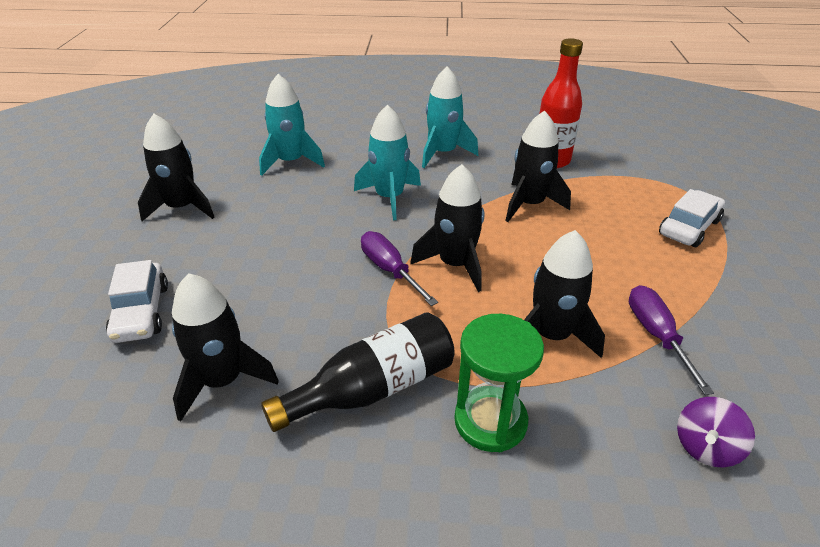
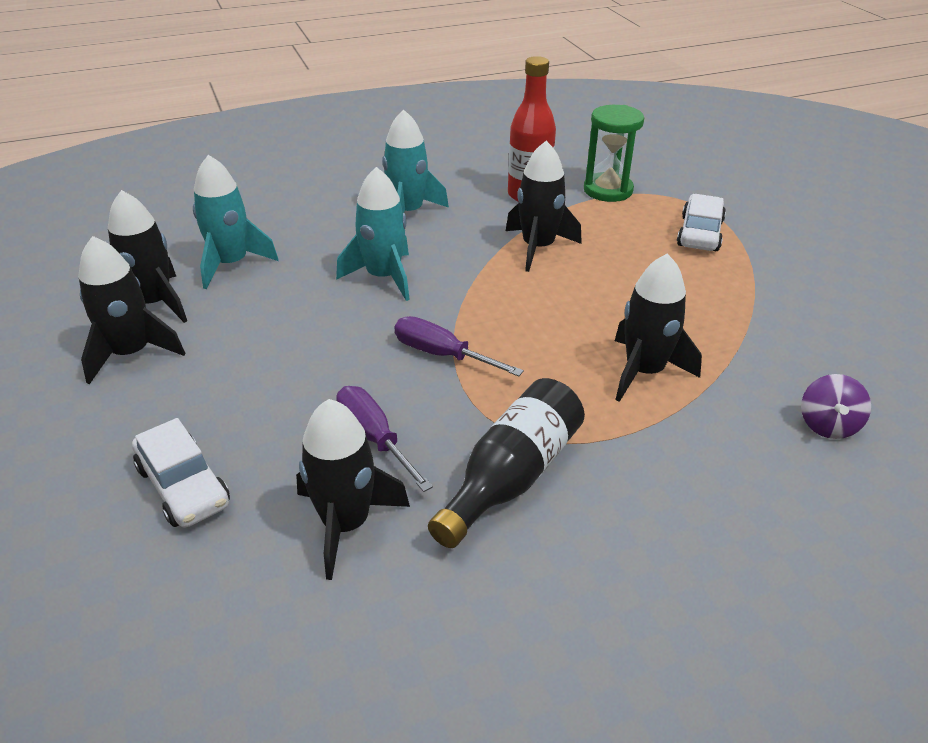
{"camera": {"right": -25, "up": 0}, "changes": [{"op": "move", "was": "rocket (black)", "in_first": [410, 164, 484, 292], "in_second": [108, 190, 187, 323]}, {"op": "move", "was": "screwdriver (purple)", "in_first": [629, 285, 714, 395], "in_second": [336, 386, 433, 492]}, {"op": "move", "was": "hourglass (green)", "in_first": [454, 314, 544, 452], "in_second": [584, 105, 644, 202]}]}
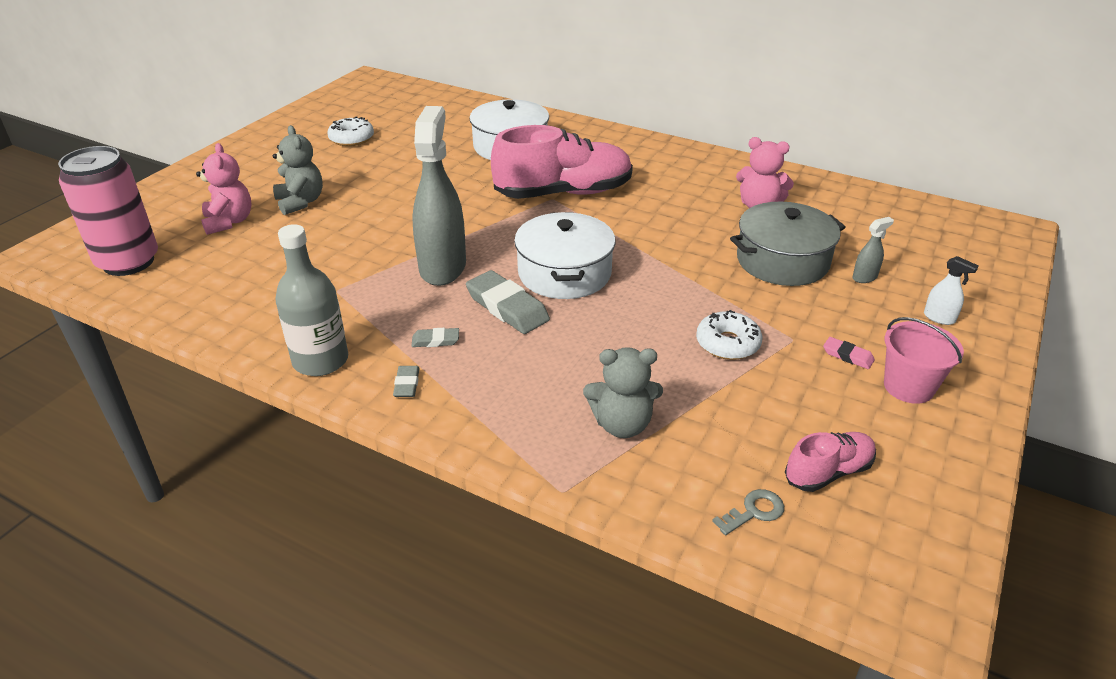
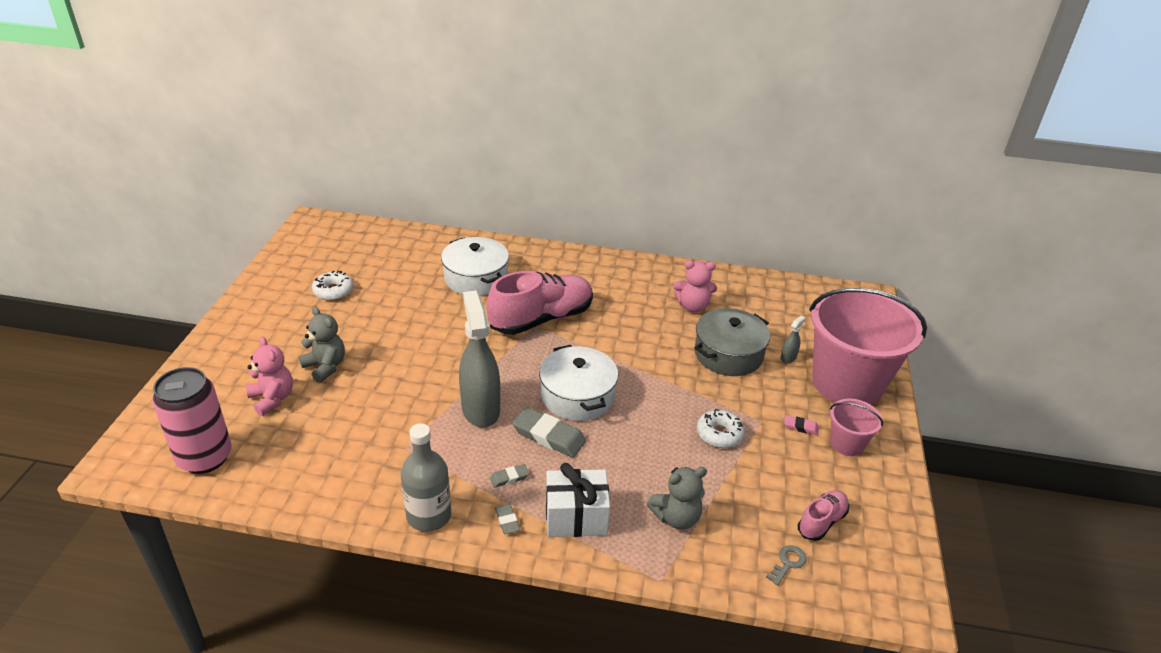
{"camera": {"right": -20, "up": 0}, "changes": [{"op": "replace", "was": "spray bottle (white)", "now": "bucket (pink)", "in_first": [924, 256, 979, 325], "in_second": [809, 288, 927, 405]}, {"op": "insert", "now": "gift (white)", "in_second": [546, 463, 610, 537]}]}
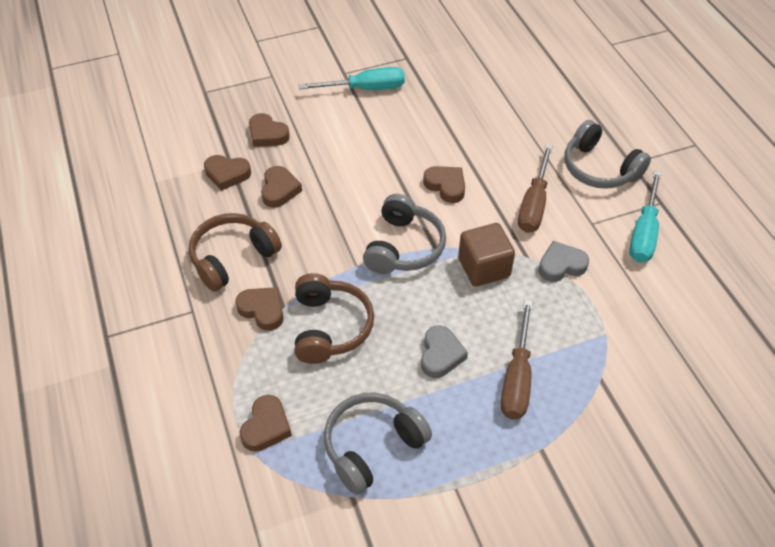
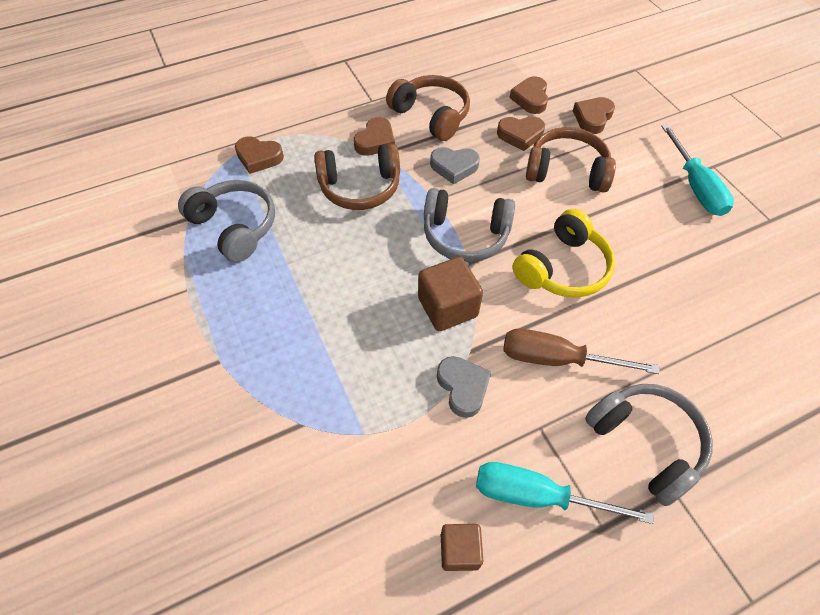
{"camera": {"right": 85, "up": 5}, "changes": [{"op": "rotate", "was": "headphones (grey)", "in_first": [565, 120, 651, 189], "in_second": [585, 384, 713, 506], "clockwise": 105}, {"op": "replace", "was": "heart (brown)", "now": "headphones (yellow)", "in_first": [423, 166, 465, 203], "in_second": [512, 209, 615, 298]}, {"op": "delete", "was": "screwdriver (brown)", "in_first": [501, 300, 533, 419]}, {"op": "move", "was": "heart (grey)", "in_first": [421, 325, 468, 378], "in_second": [430, 147, 480, 185]}, {"op": "insert", "now": "headphones (brown)", "in_second": [526, 127, 616, 193]}, {"op": "insert", "now": "cube (brown)", "in_second": [441, 524, 483, 571]}]}
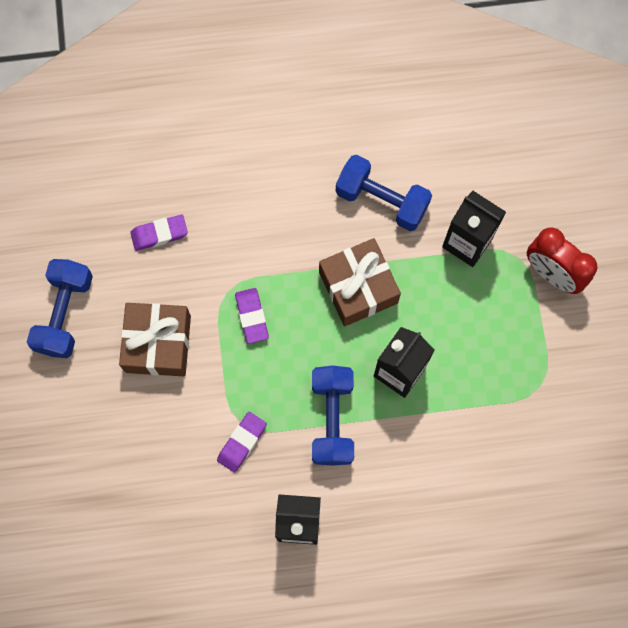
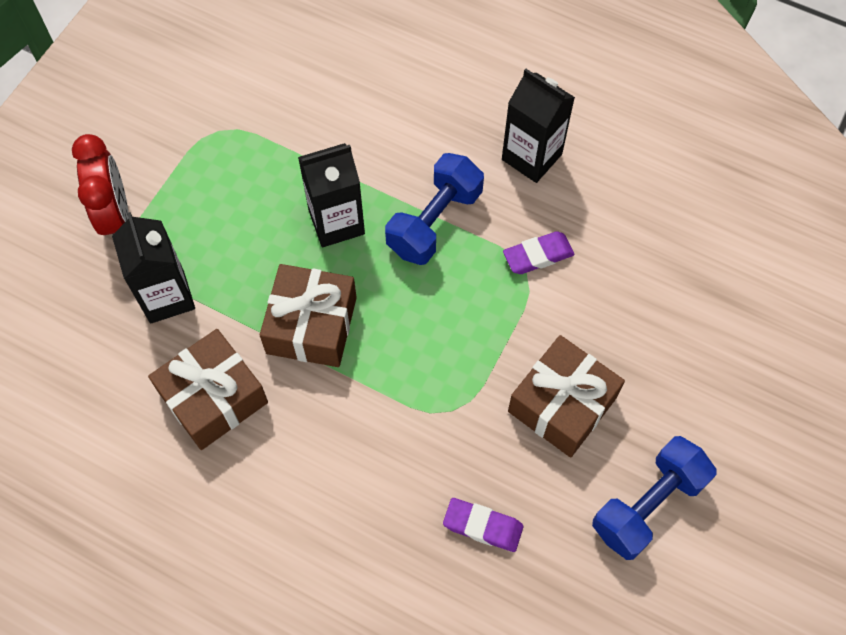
{"camera": {"right": -145, "up": -10}, "changes": [{"op": "replace", "was": "dumbbell (blue)", "now": "gift (brown)", "in_first": [336, 155, 432, 231], "in_second": [148, 329, 268, 450]}, {"op": "delete", "was": "eraser (purple)", "in_first": [235, 288, 269, 344]}]}
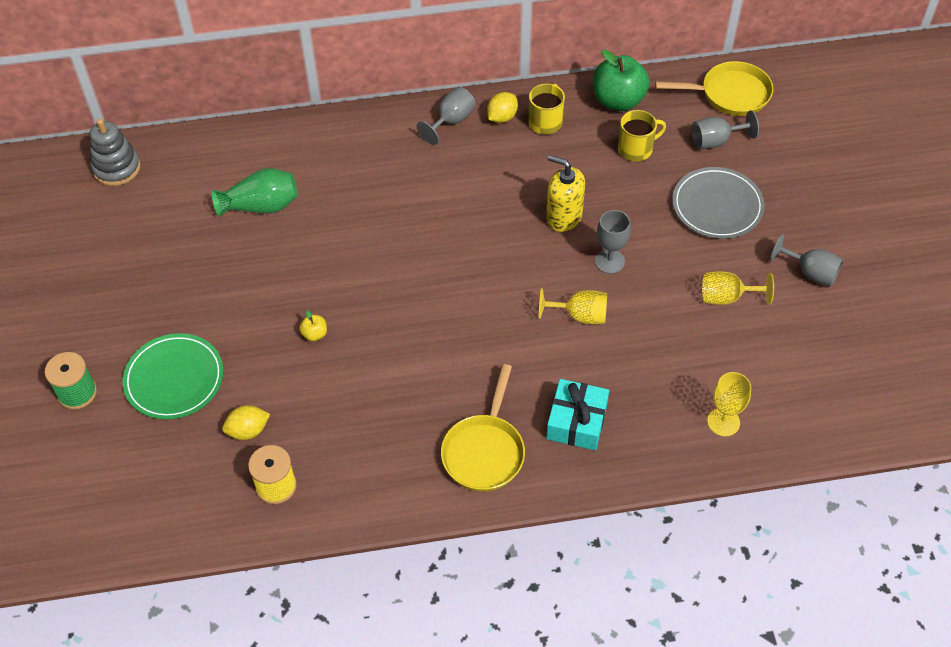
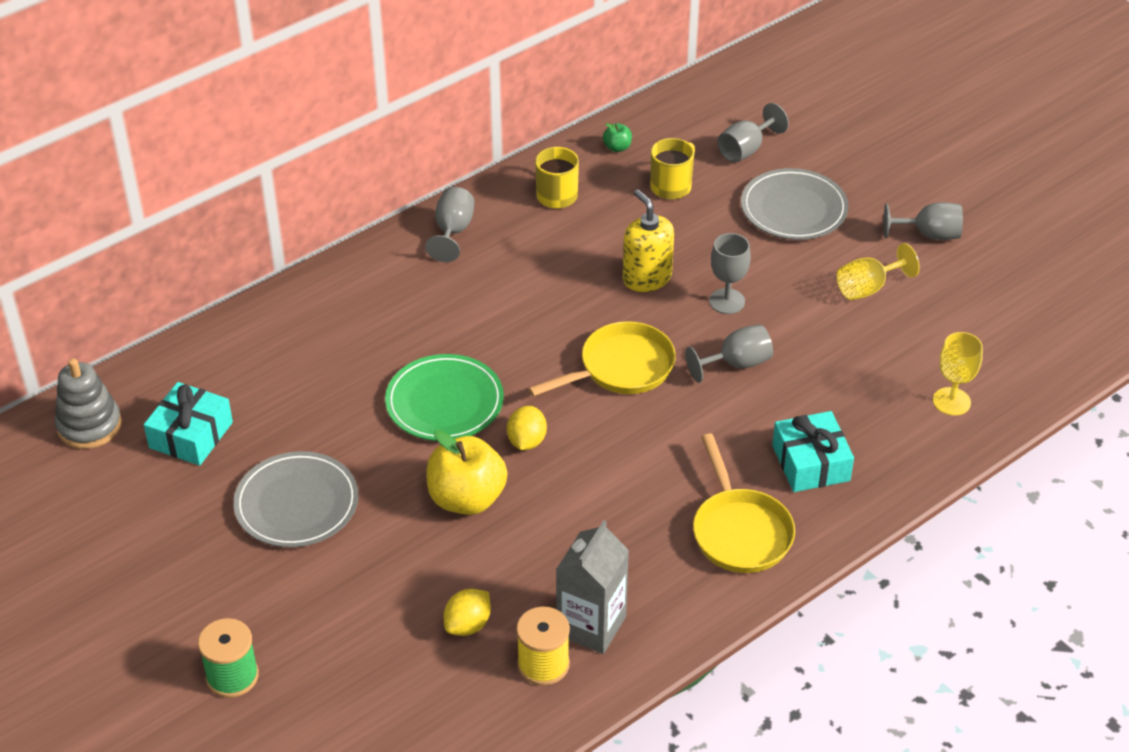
{"camera": {"right": -30, "up": -10}, "changes": [{"op": "resize", "was": "apple (green)", "in_first": [593, 49, 650, 111], "in_second": [603, 123, 632, 152], "ratio": 0.44}, {"op": "move", "was": "pan (yellow)", "in_first": [655, 61, 773, 116], "in_second": [528, 321, 676, 397]}, {"op": "move", "was": "lemon (yellow)", "in_first": [487, 92, 518, 123], "in_second": [507, 406, 547, 450]}, {"op": "rotate", "was": "soap dispenser (yellow)", "in_first": [546, 155, 585, 232], "in_second": [623, 190, 674, 292], "clockwise": 60}, {"op": "delete", "was": "vase (green)", "in_first": [212, 168, 298, 217]}, {"op": "recolor", "was": "goblet (yellow)", "now": "goblet (grey)", "in_first": [539, 288, 607, 324], "in_second": [685, 324, 773, 383]}, {"op": "resize", "was": "apple (yellow)", "in_first": [299, 310, 327, 341], "in_second": [427, 430, 507, 515], "ratio": 2.29}, {"op": "move", "was": "plate (green)", "in_first": [122, 333, 224, 419], "in_second": [385, 354, 504, 441]}, {"op": "insert", "now": "gift (turquoise)", "in_second": [144, 382, 233, 466]}, {"op": "insert", "now": "plate (grey)", "in_second": [233, 451, 358, 547]}, {"op": "insert", "now": "carton (grey)", "in_second": [556, 520, 629, 654]}]}
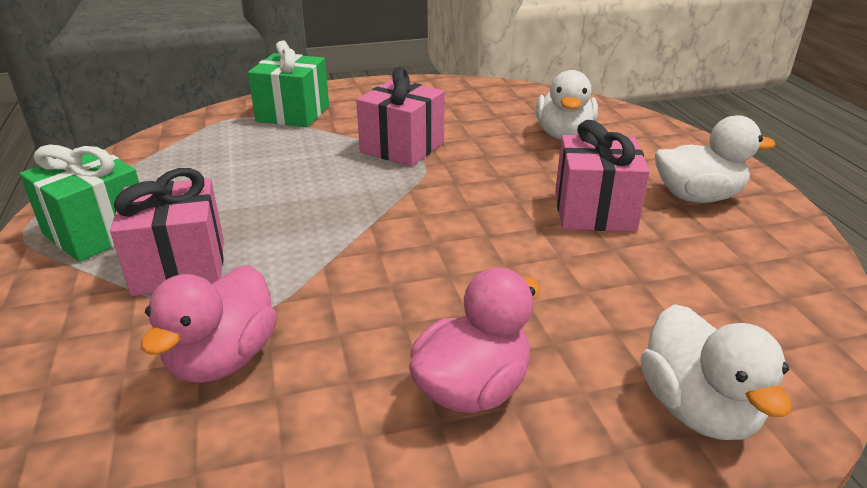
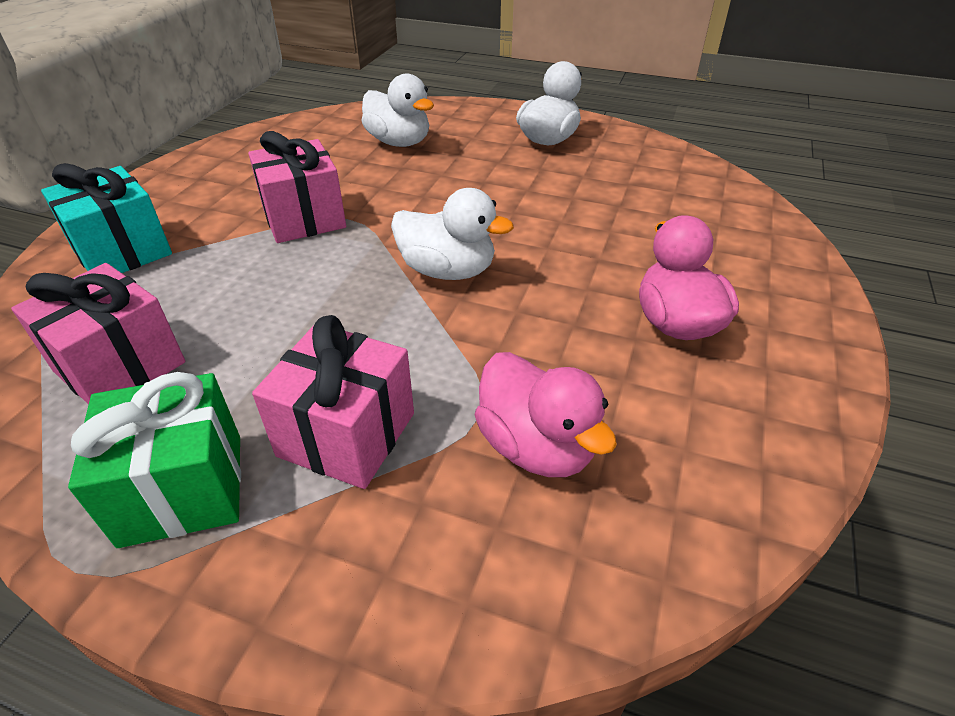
{"camera": {"right": -55, "up": 10}, "changes": [{"op": "recolor", "was": "gift (green)", "now": "gift (turquoise)", "in_first": [248, 41, 329, 127], "in_second": [41, 163, 172, 273]}, {"op": "move", "was": "gift (pink)", "in_first": [555, 120, 650, 232], "in_second": [11, 263, 185, 405]}, {"op": "move", "was": "duck (white)", "in_first": [641, 304, 791, 440], "in_second": [391, 188, 514, 280]}]}
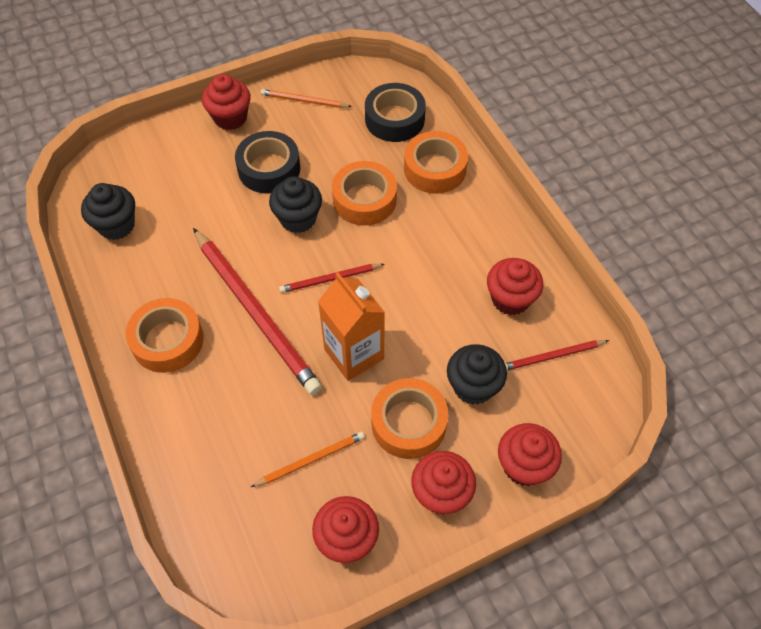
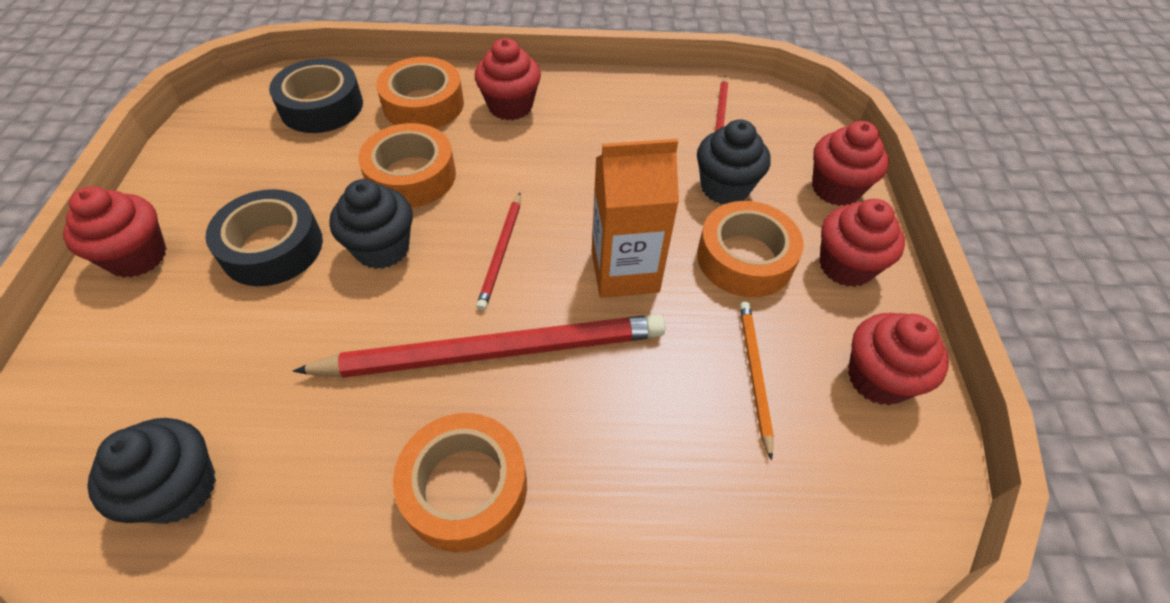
{"camera": {"right": -65, "up": -5}, "changes": [{"op": "delete", "was": "pencil (orange)", "in_first": [260, 89, 352, 108]}, {"op": "move", "was": "cupcake (red)", "in_first": [487, 258, 543, 315], "in_second": [475, 38, 541, 121]}]}
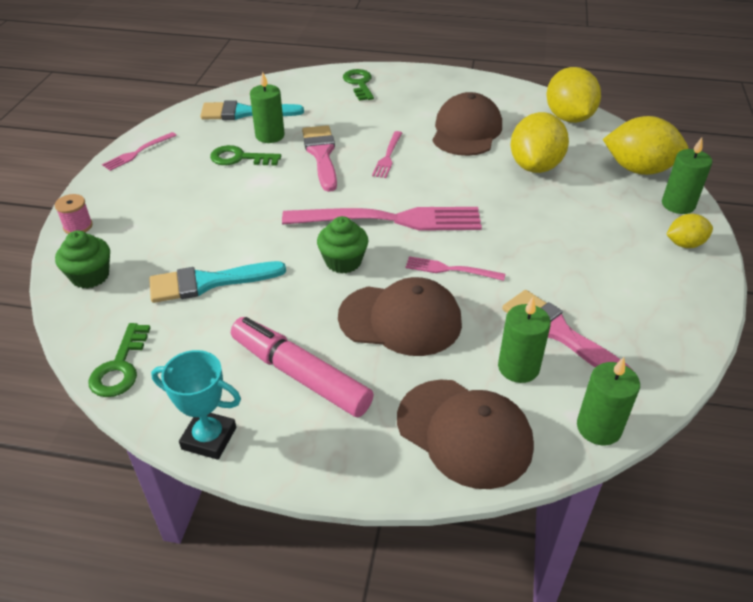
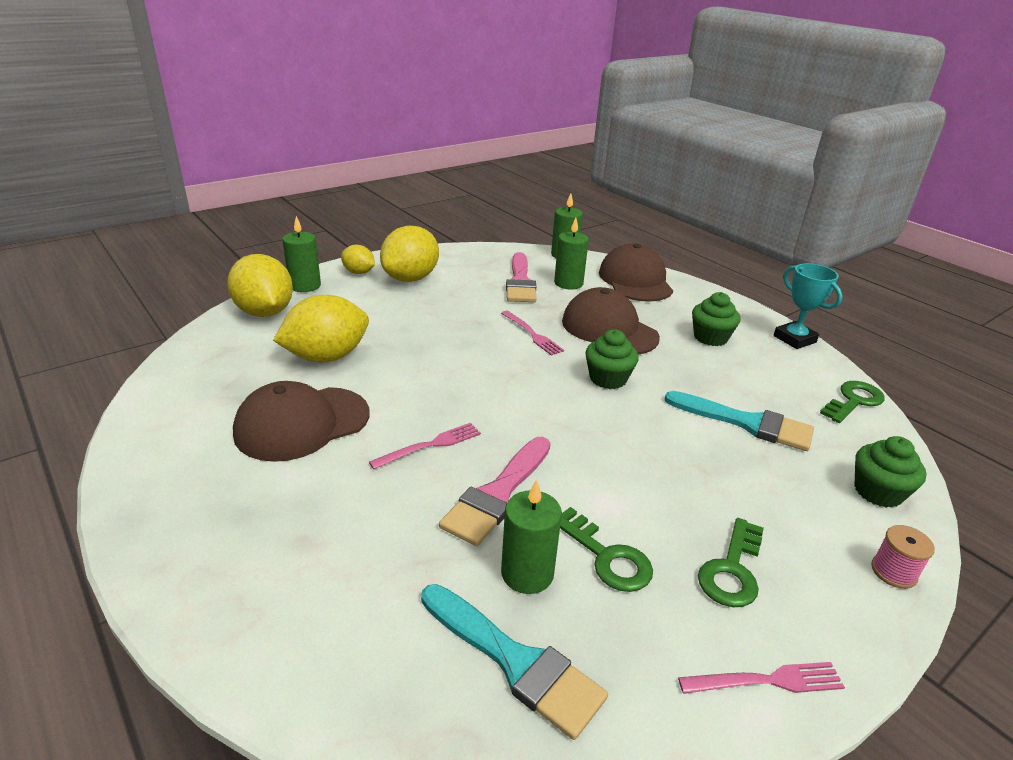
{"camera": {"right": -140, "up": -10}, "changes": [{"op": "move", "was": "lemon (yellow)", "in_first": [547, 67, 601, 123], "in_second": [380, 226, 439, 282]}, {"op": "move", "was": "key (green)", "in_first": [343, 69, 374, 101], "in_second": [698, 518, 764, 607]}, {"op": "delete", "was": "fork (pink)", "in_first": [282, 207, 482, 231]}, {"op": "replace", "was": "marker (pink)", "now": "cupcake (green)", "in_first": [231, 317, 374, 417], "in_second": [692, 292, 741, 346]}]}
